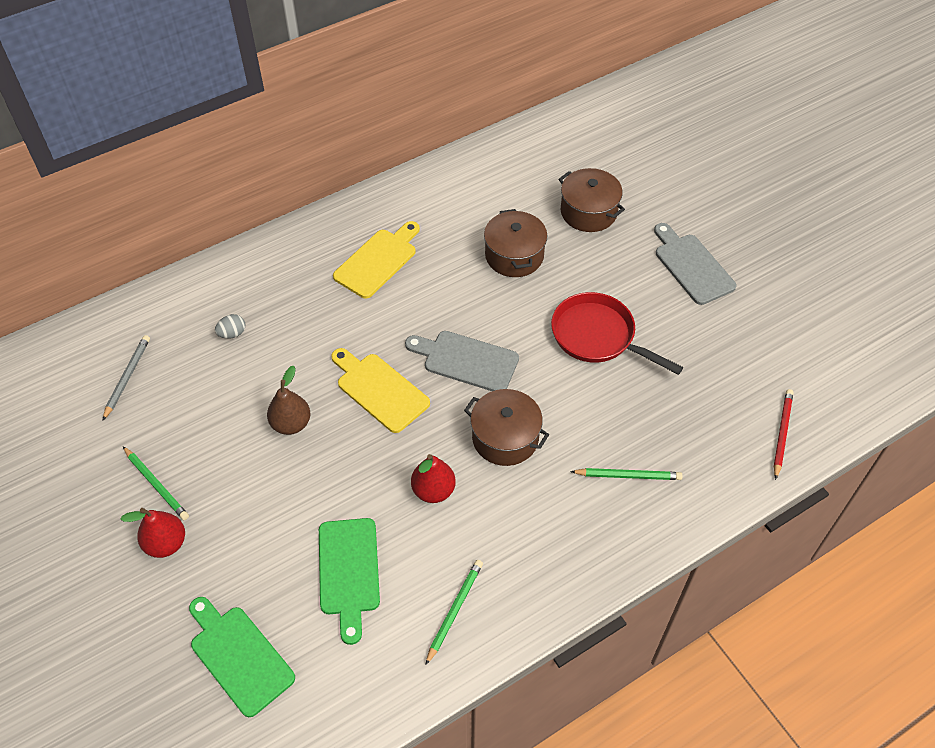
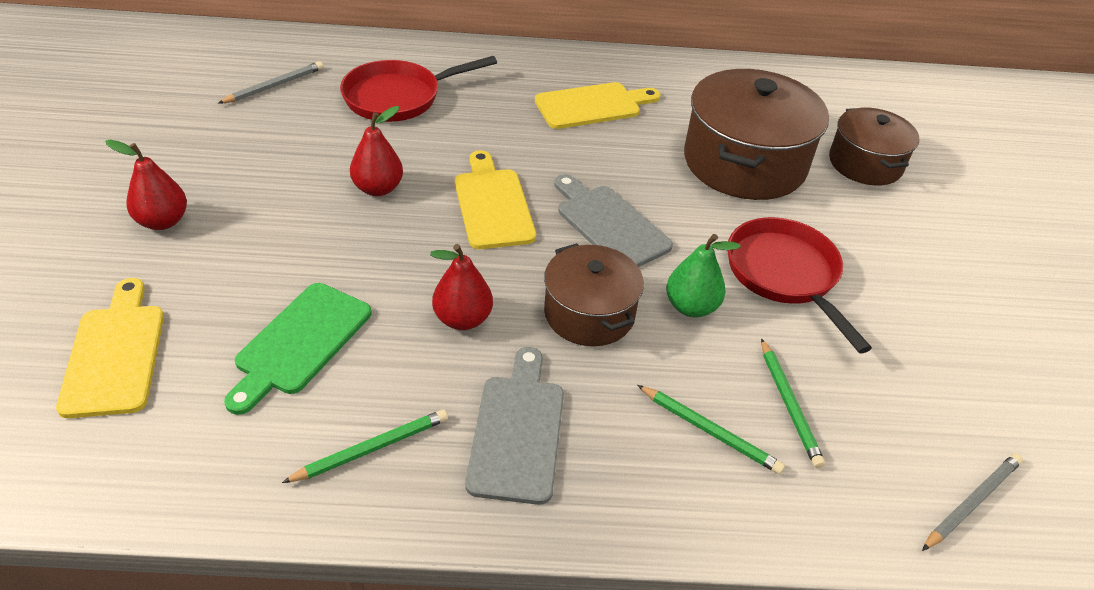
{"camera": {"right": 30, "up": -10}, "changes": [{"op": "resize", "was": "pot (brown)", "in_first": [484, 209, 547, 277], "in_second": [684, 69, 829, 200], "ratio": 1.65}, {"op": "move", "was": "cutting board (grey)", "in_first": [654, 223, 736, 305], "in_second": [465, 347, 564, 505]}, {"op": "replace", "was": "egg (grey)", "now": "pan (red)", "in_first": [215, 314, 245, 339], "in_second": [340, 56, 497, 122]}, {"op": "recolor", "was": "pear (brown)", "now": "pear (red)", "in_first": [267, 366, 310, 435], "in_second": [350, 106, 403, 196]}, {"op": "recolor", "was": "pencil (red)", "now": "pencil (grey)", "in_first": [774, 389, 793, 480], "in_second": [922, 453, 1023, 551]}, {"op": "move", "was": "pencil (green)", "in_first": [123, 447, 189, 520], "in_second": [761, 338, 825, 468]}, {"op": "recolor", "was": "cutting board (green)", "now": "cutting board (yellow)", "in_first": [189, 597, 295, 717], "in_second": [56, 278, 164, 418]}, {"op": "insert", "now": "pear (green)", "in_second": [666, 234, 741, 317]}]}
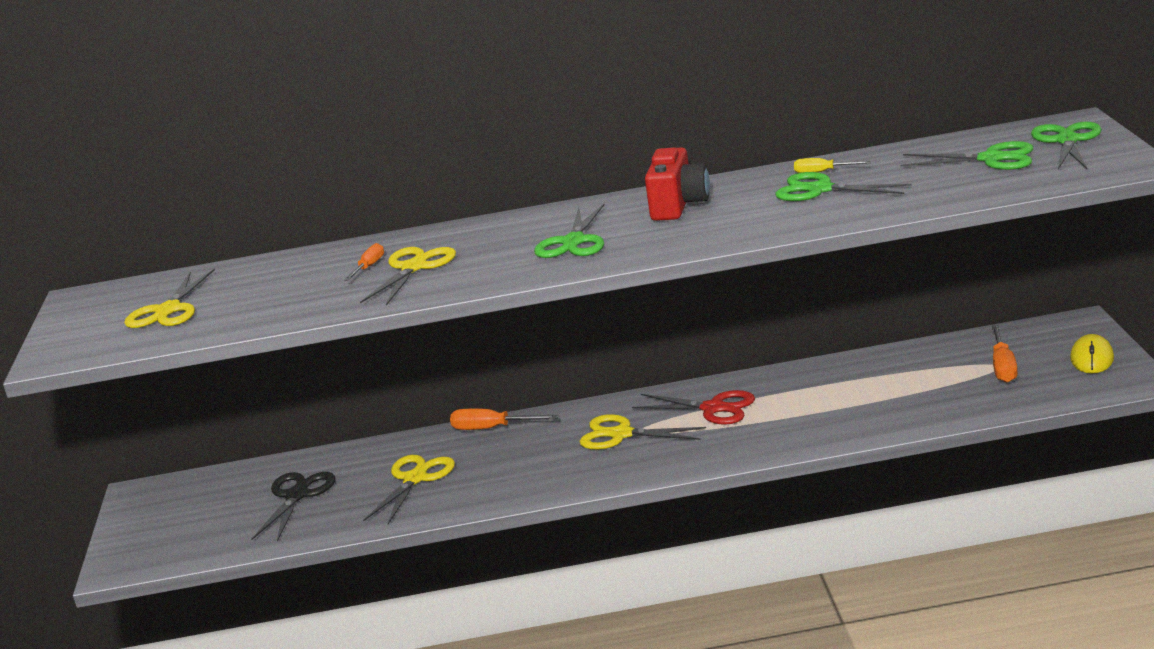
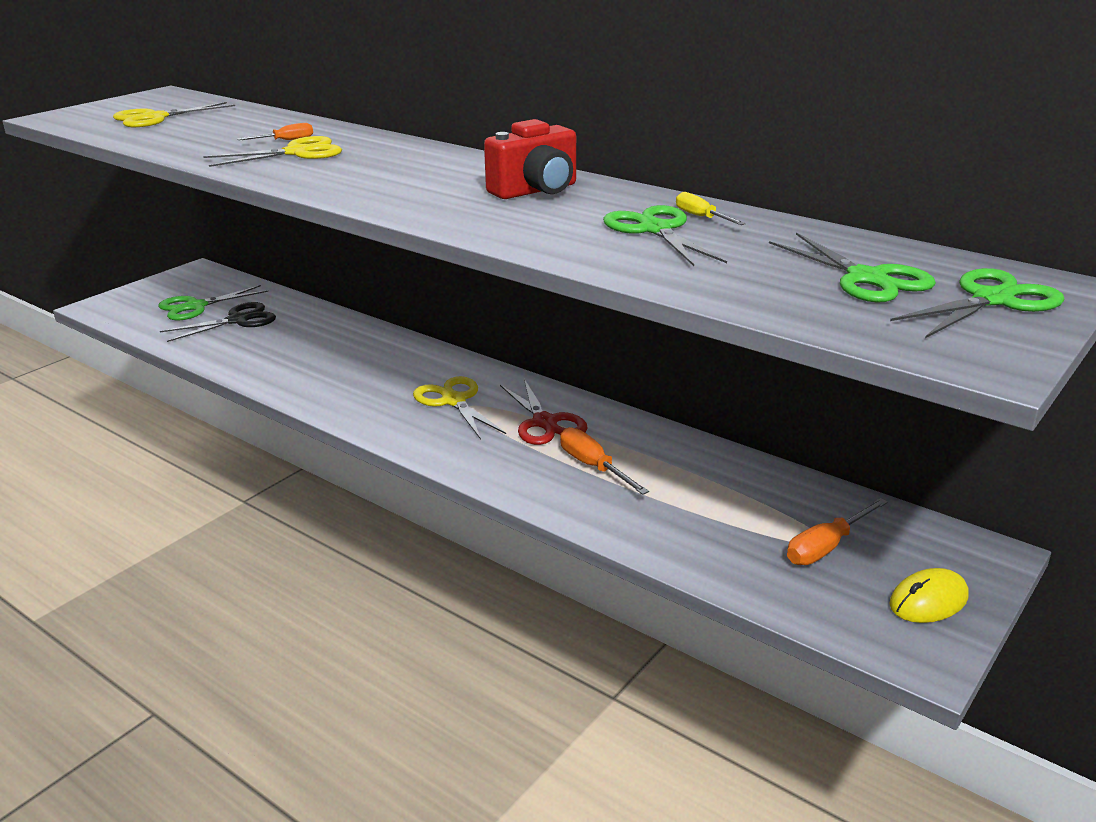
{"camera": {"right": 40, "up": 5}, "changes": [{"op": "move", "was": "scissors (green)", "in_first": [534, 203, 605, 258], "in_second": [158, 285, 268, 320]}, {"op": "move", "was": "screwdriver (orange)", "in_first": [450, 409, 559, 430], "in_second": [560, 427, 649, 495]}, {"op": "delete", "was": "scissors (yellow)", "in_first": [363, 455, 455, 524]}]}
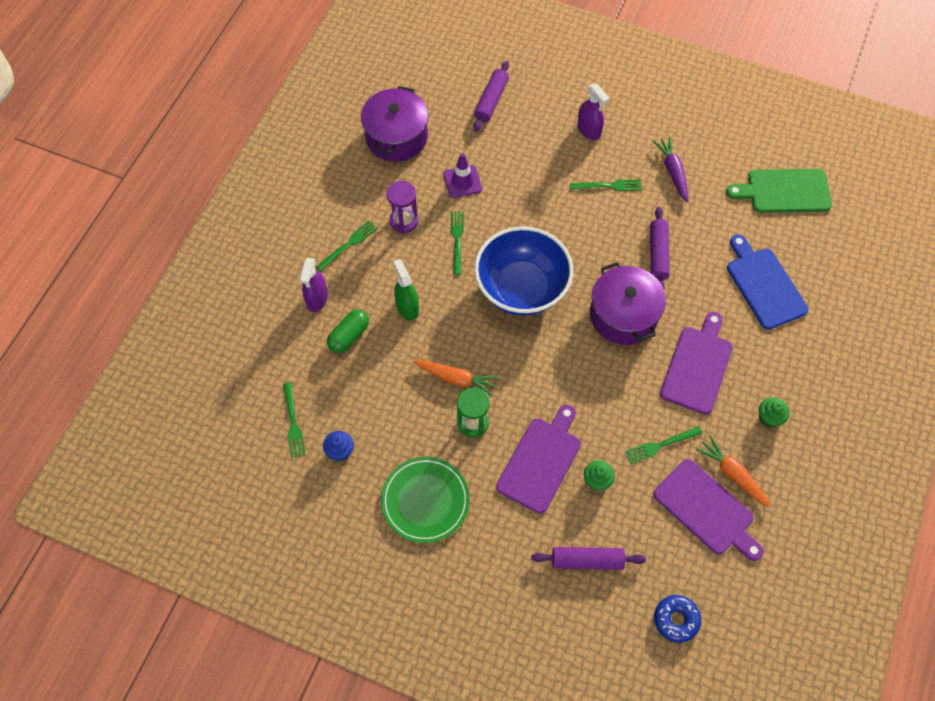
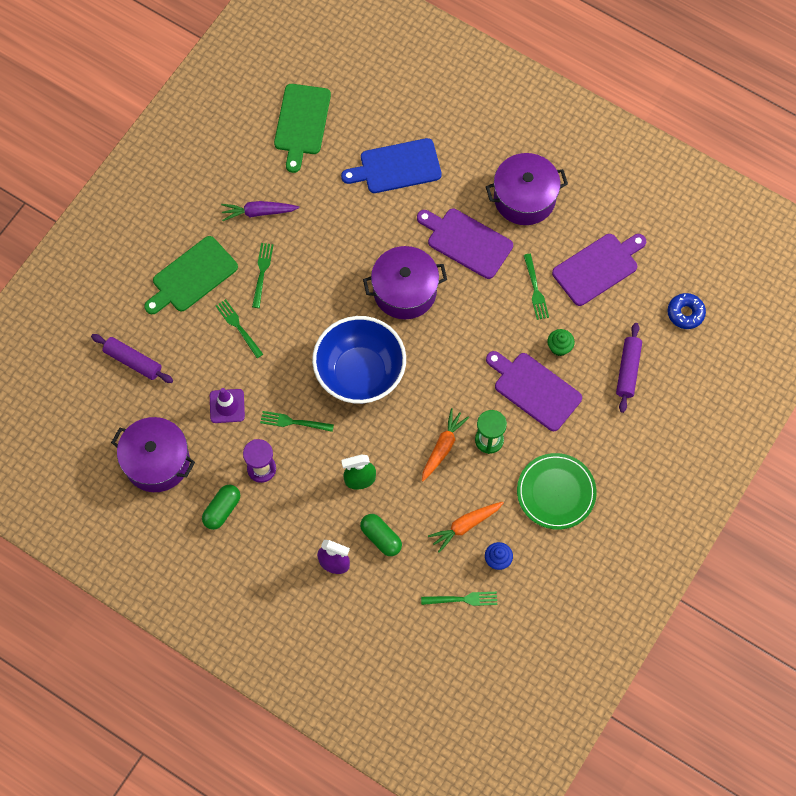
{"camera": {"right": -80, "up": 5}, "changes": [{"op": "replace", "was": "spray bottle (purple)", "now": "cutting board (green)", "in_first": [577, 84, 610, 140], "in_second": [144, 236, 238, 314]}, {"op": "delete", "was": "rolling pin (purple)", "in_first": [650, 207, 670, 290]}, {"op": "move", "was": "fork (green)", "in_first": [316, 220, 377, 272], "in_second": [216, 299, 263, 358]}, {"op": "replace", "was": "cupcake (green)", "now": "pot (purple)", "in_first": [759, 397, 789, 428], "in_second": [486, 153, 568, 225]}, {"op": "move", "was": "carrot (orange)", "in_first": [695, 435, 772, 508], "in_second": [428, 502, 504, 553]}, {"op": "insert", "now": "capsule (green)", "in_second": [202, 484, 240, 530]}]}
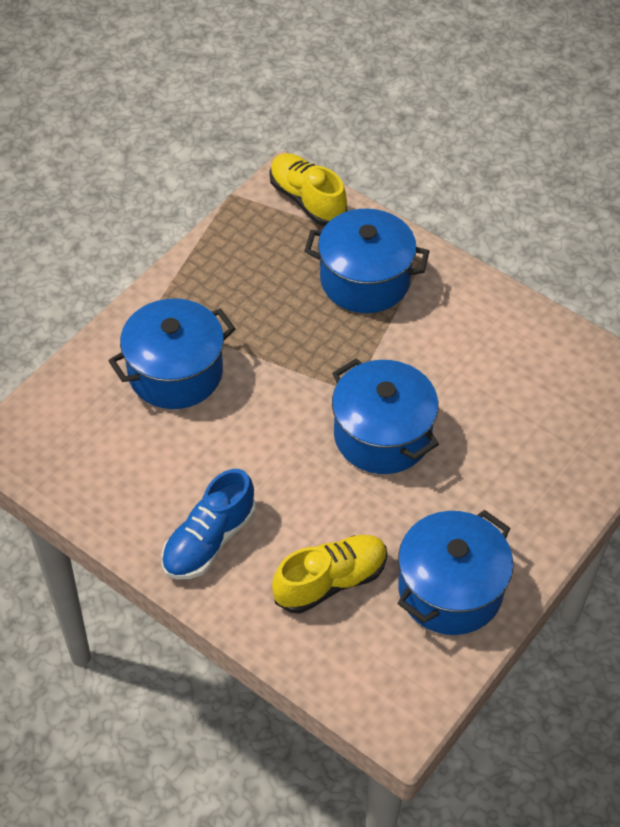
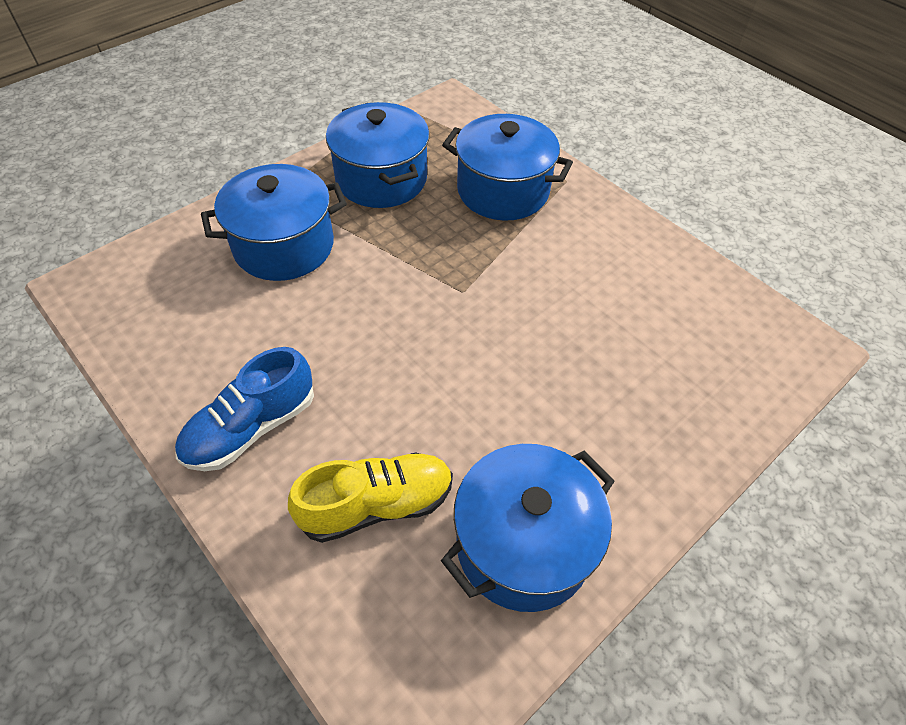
{"camera": {"right": 10, "up": 0}, "changes": [{"op": "delete", "was": "shoe (yellow)", "in_first": [270, 153, 347, 226]}, {"op": "move", "was": "pot (blue)", "in_first": [332, 358, 439, 474], "in_second": [326, 102, 430, 208]}]}
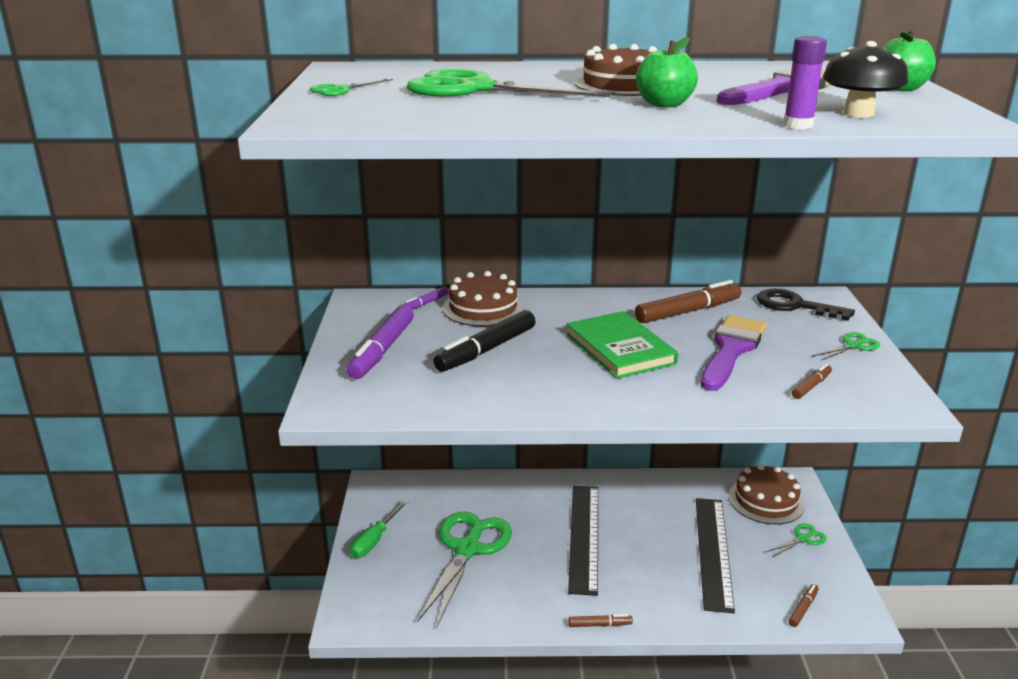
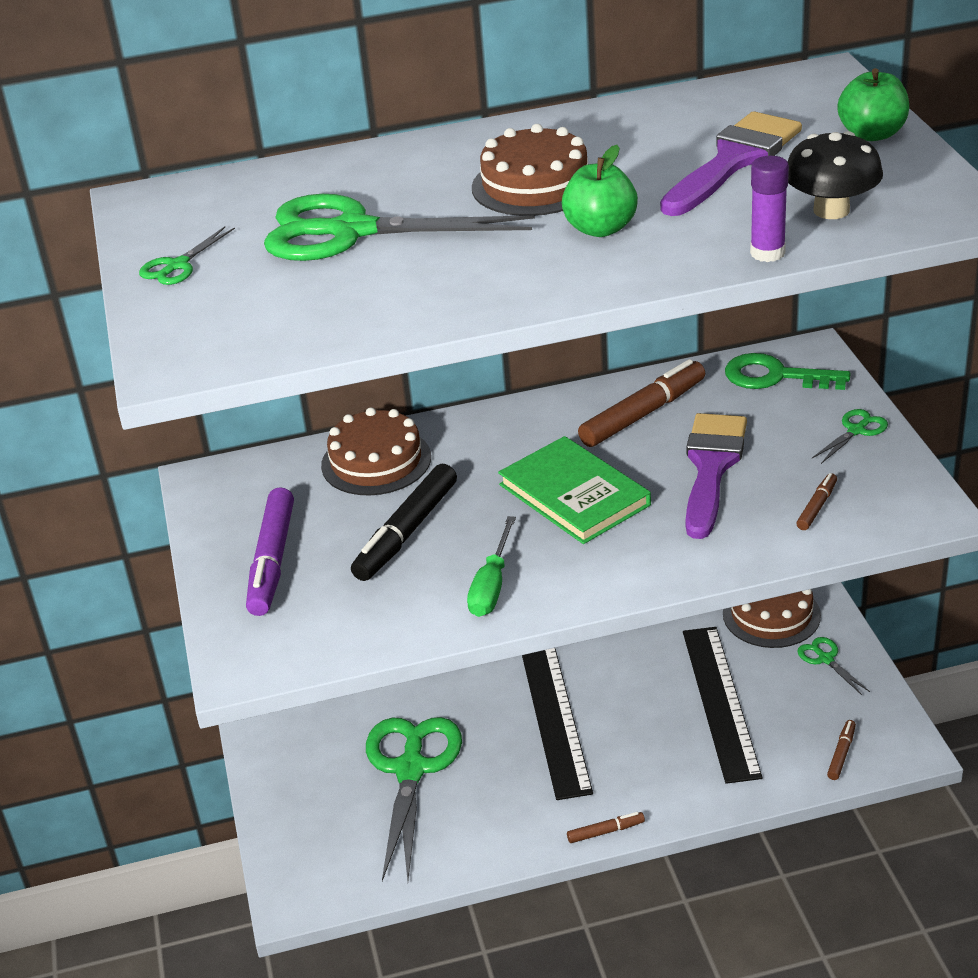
{"camera": {"right": -10, "up": 10}, "changes": [{"op": "delete", "was": "marker (purple)", "in_first": [403, 287, 449, 310]}, {"op": "recolor", "was": "key (black)", "now": "key (green)", "in_first": [757, 289, 855, 321], "in_second": [725, 353, 851, 390]}, {"op": "move", "was": "screwdriver (green)", "in_first": [350, 499, 409, 558], "in_second": [467, 516, 516, 617]}, {"op": "rotate", "was": "scissors (green)", "in_first": [766, 524, 827, 557], "in_second": [797, 637, 870, 695], "clockwise": -75}]}
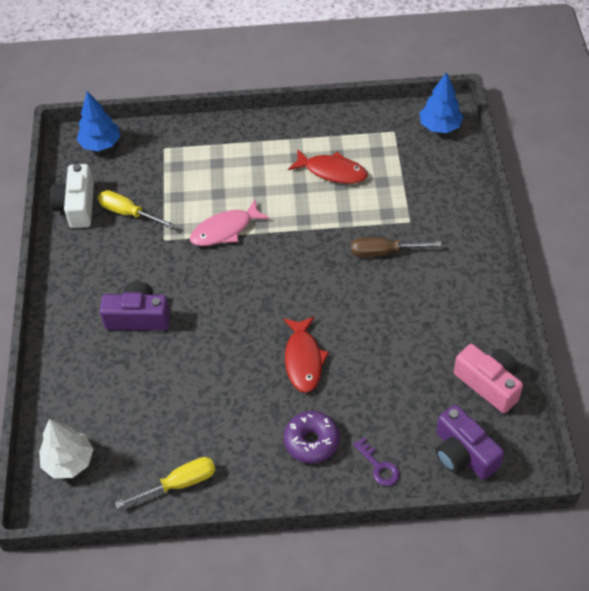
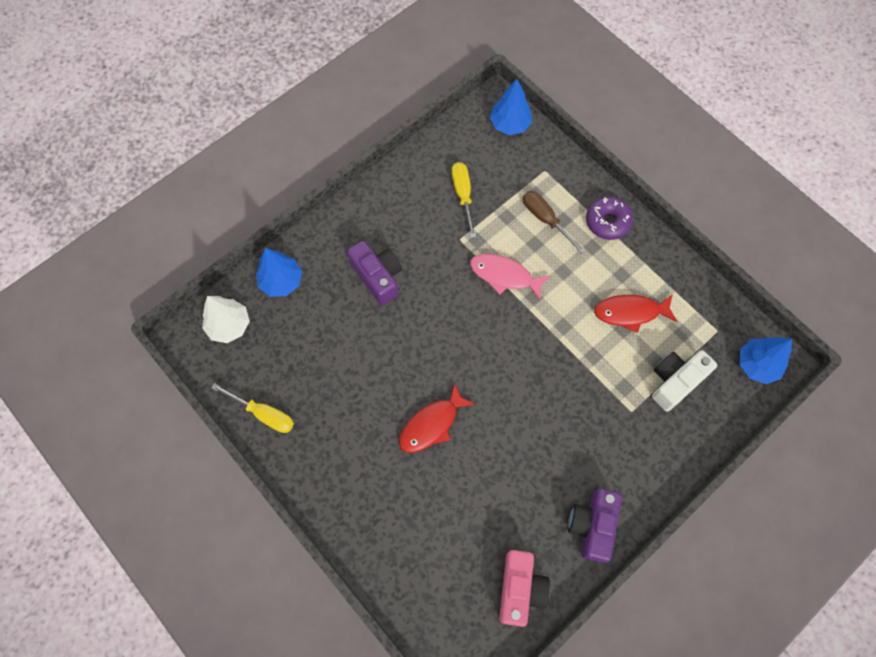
{"camera": {"right": 50, "up": 15}, "changes": [{"op": "rotate", "was": "fish (red)", "in_first": [288, 149, 368, 184], "in_second": [594, 294, 677, 333], "clockwise": 105}, {"op": "move", "was": "camera (white)", "in_first": [50, 164, 94, 228], "in_second": [652, 350, 717, 411]}, {"op": "move", "was": "screwdriver (brown)", "in_first": [351, 237, 442, 257], "in_second": [523, 191, 585, 254]}, {"op": "move", "was": "camera (purple)", "in_first": [436, 404, 504, 480], "in_second": [568, 488, 622, 563]}, {"op": "move", "was": "donut (purple)", "in_first": [284, 411, 340, 463], "in_second": [586, 196, 633, 240]}, {"op": "delete", "was": "key (purple)", "in_first": [353, 437, 400, 486]}, {"op": "insert", "now": "tree (blue)", "in_second": [256, 248, 302, 297]}]}
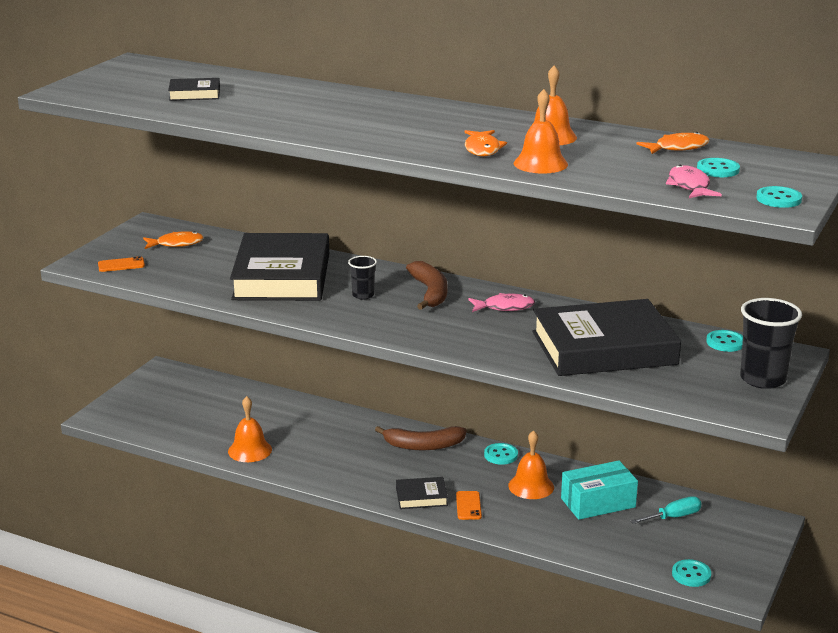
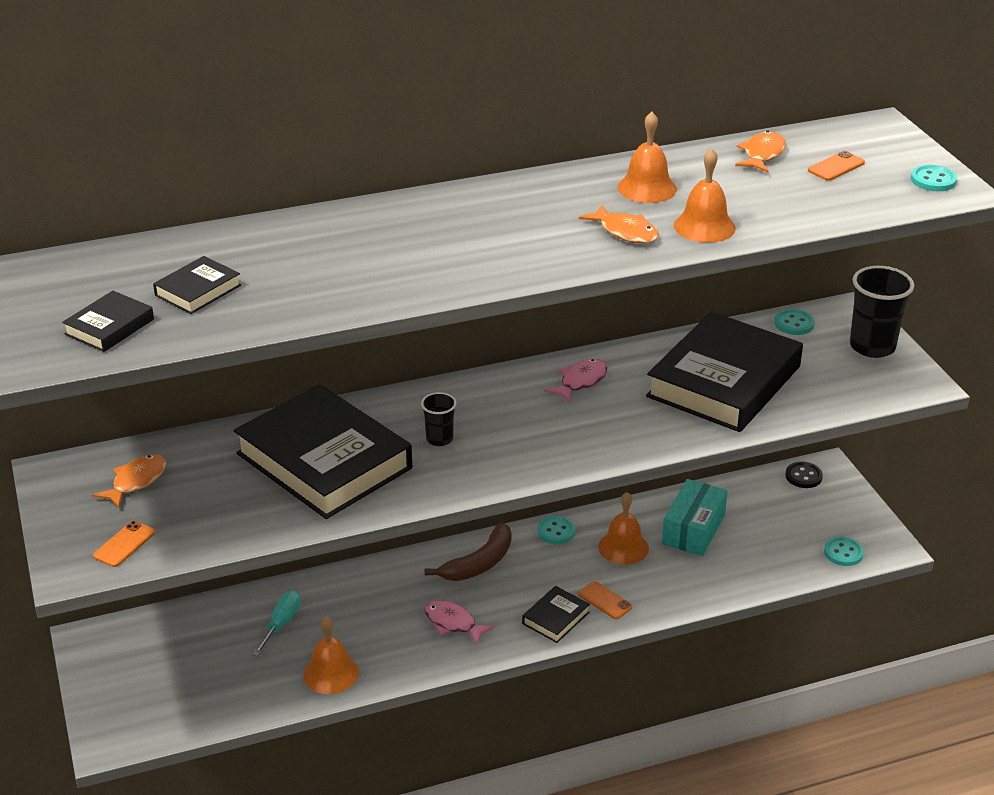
{"camera": {"right": -45, "up": 10}, "changes": [{"op": "replace", "was": "button (turquoise)", "now": "phone (orange)", "in_first": [697, 158, 740, 177], "in_second": [808, 151, 865, 181]}, {"op": "move", "was": "fish (pink)", "in_first": [666, 165, 722, 198], "in_second": [425, 600, 495, 646]}, {"op": "delete", "was": "banana (brown)", "in_first": [406, 261, 447, 310]}, {"op": "move", "was": "screwdriver (turquoise)", "in_first": [631, 497, 702, 524], "in_second": [253, 590, 301, 656]}, {"op": "insert", "now": "book (black)", "in_second": [62, 291, 154, 352]}, {"op": "insert", "now": "button (black)", "in_second": [785, 462, 823, 488]}]}
